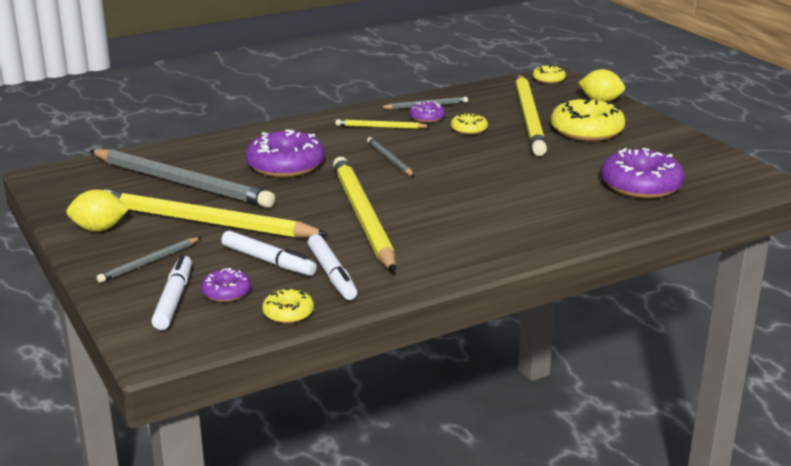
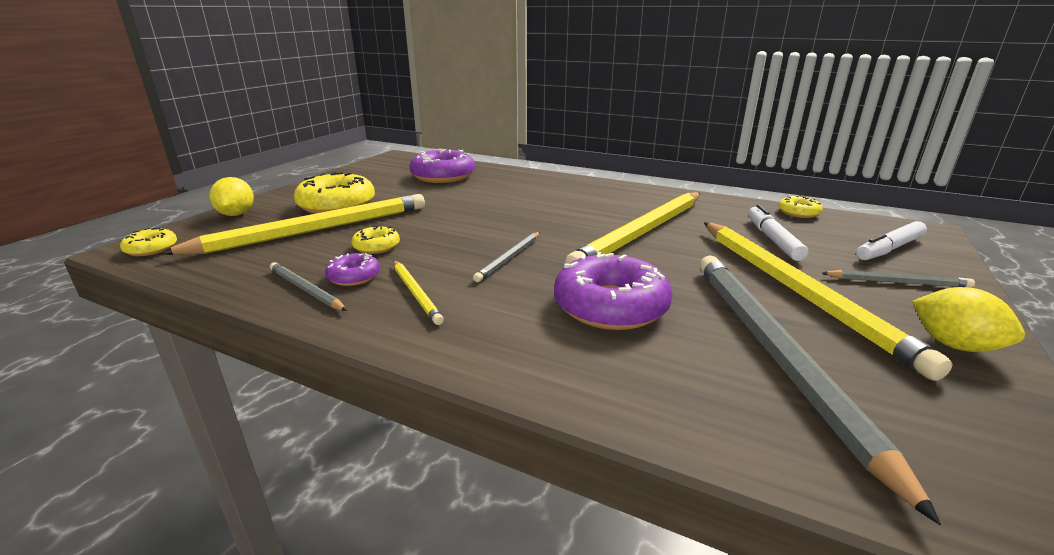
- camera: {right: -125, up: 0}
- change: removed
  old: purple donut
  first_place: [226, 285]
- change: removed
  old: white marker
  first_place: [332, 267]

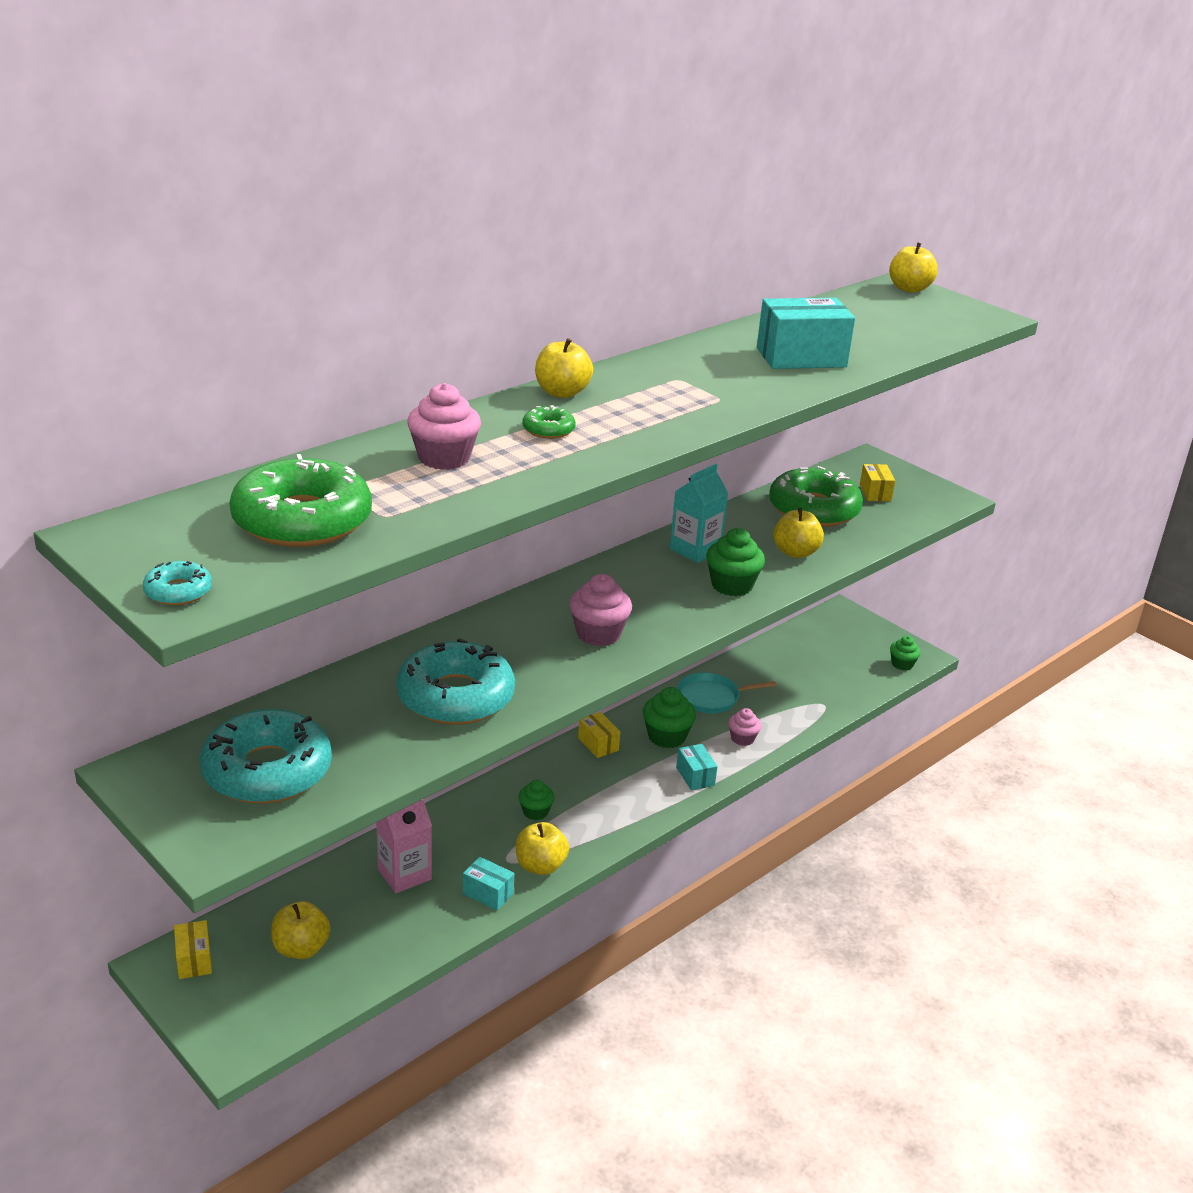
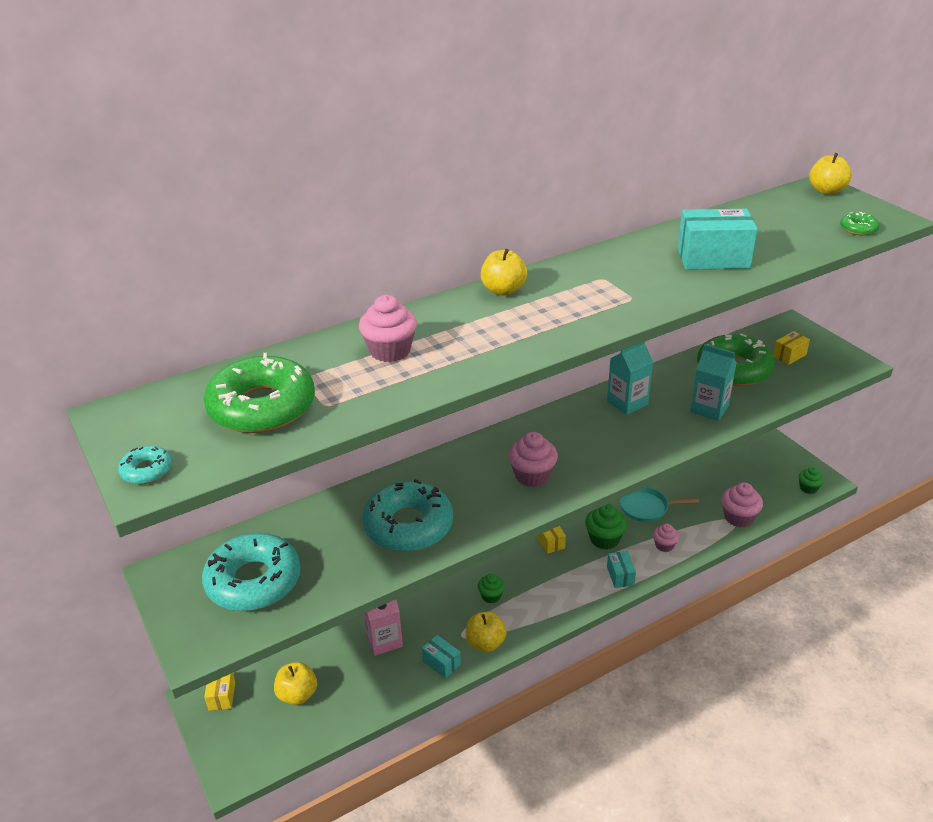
- camera: {right: 15, up: 5}
- change: moved
  old: green donut
  first_place: [549, 422]
  second_place: [859, 223]
- change: removed
  old: green cupcake
  first_place: [735, 562]
- change: replaced
  old: yellow apple
  new: turquoise carton
  first_place: [798, 533]
  second_place: [713, 382]
- change: turned
  old: yellow box
  first_place: [877, 482]
  second_place: [791, 348]
  degrees: 45
- change: added
  new: pink cupcake
  second_place: [742, 505]

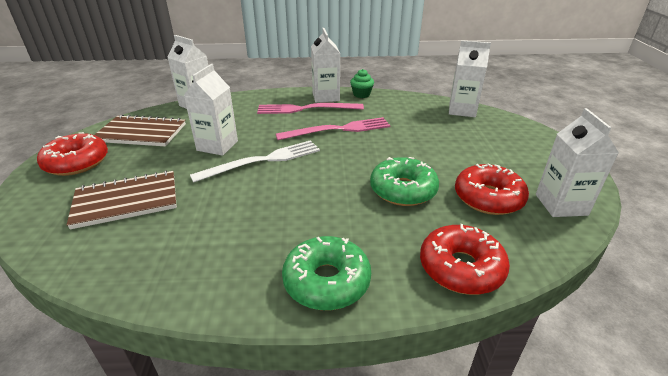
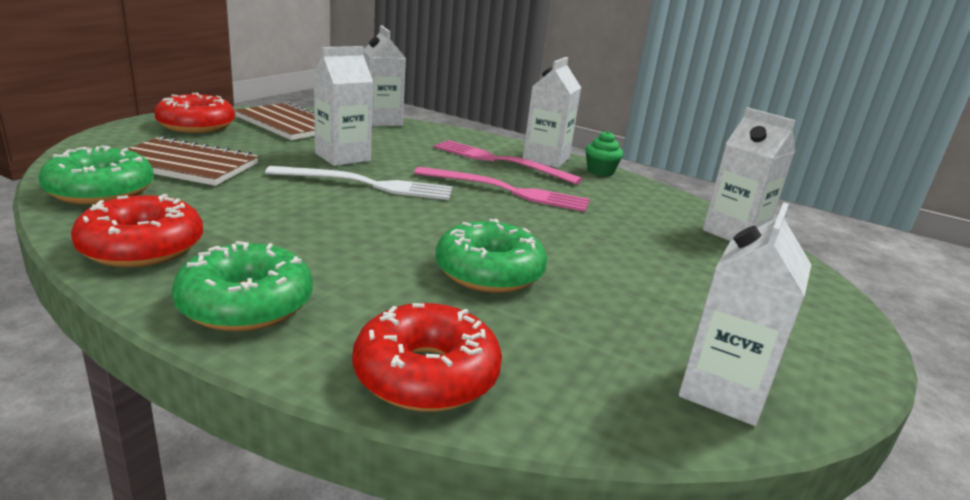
- camera: {right: 30, up: -10}
- change: moved
  old: red donut
  first_place: [492, 189]
  second_place: [137, 230]
- change: added
  new: green donut
  second_place: [96, 175]

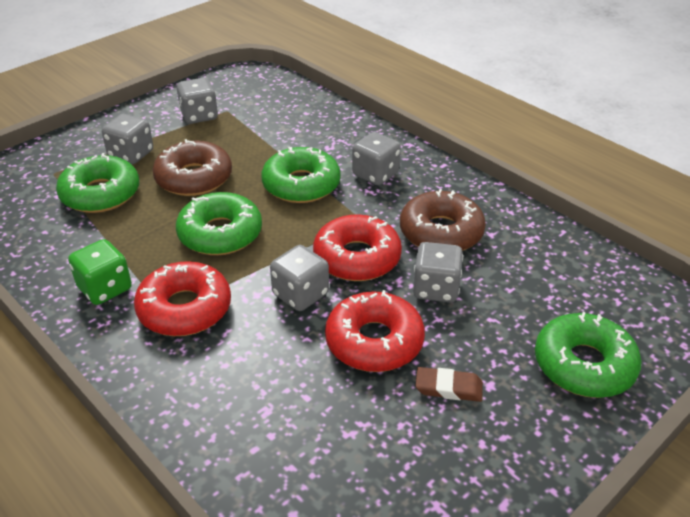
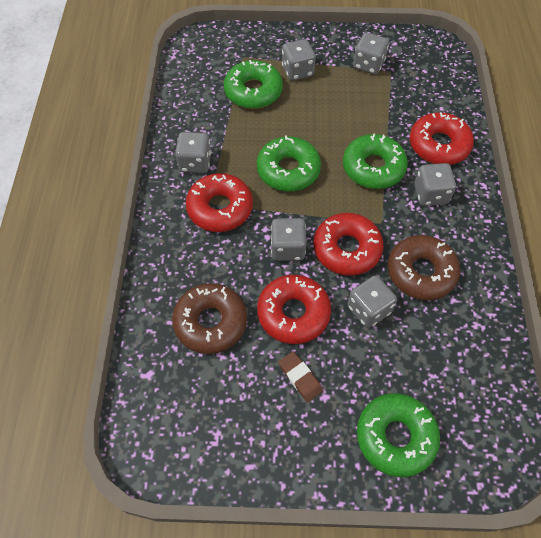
- camera: {right: 45, up: 20}
- change: recoloured
  old: green dice
  new: grey dice
  first_place: [100, 272]
  second_place: [193, 152]
- change: moved
  old: brown donut
  first_place: [192, 167]
  second_place: [209, 318]
- change: added
  new: red donut
  second_place: [442, 138]

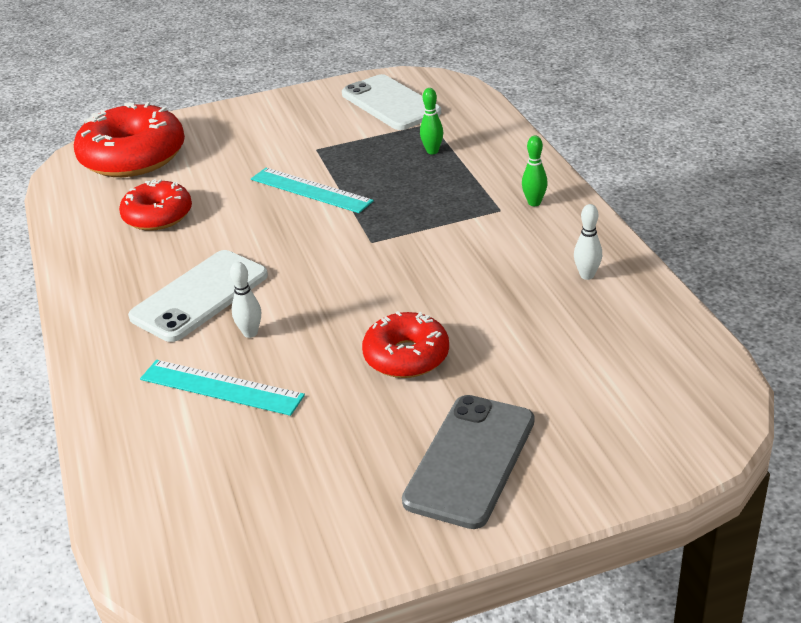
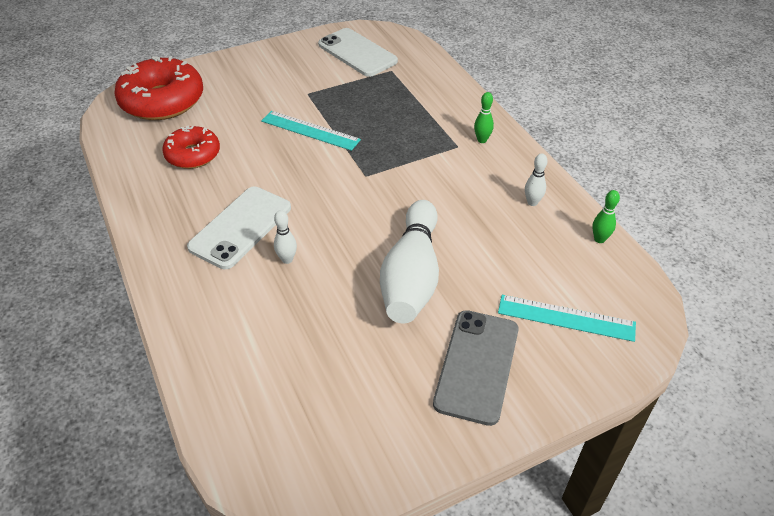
- camera: {right: -10, up: 10}
- change: moved
  old: turquoise ruler
  first_place: [222, 388]
  second_place: [567, 318]
- change: replaced
  old: red donut
  new: white bowling pin
  first_place: [405, 344]
  second_place: [409, 262]
- change: moved
  old: green bowling pin
  first_place: [431, 121]
  second_place: [606, 216]

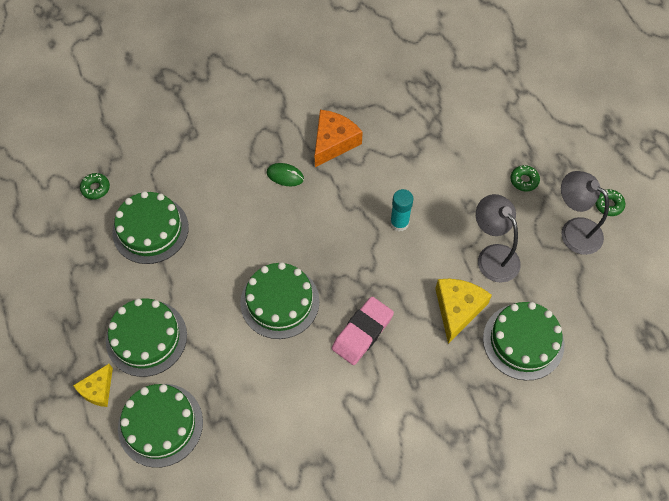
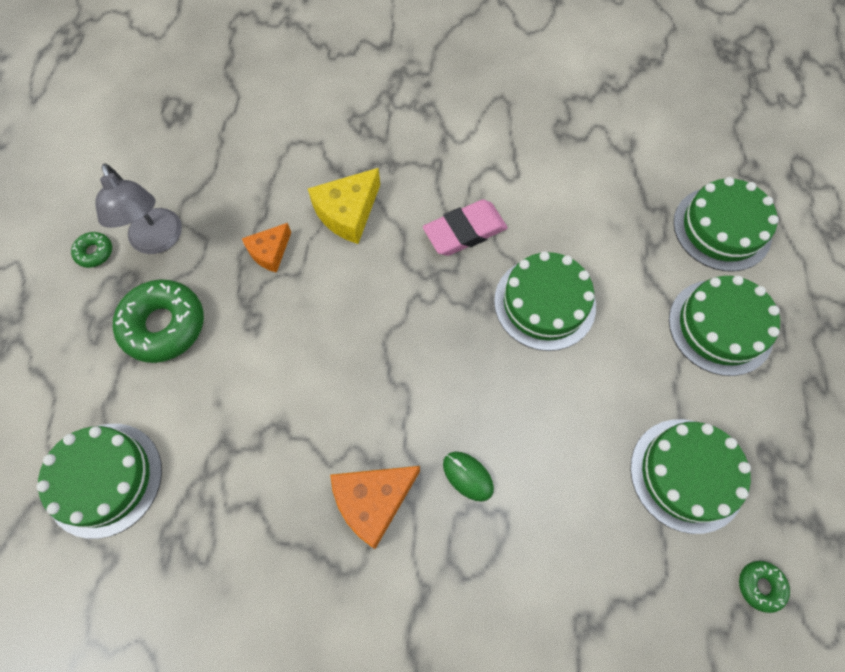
- camera: {right: -155, up: 5}
- change: removed
  old: yellow cheese
  first_place: [93, 385]
- change: removed
  old: turquoise glue stick
  first_place: [401, 210]
- change: replaced
  old: grey lamp
  new: orange cheese
  first_place: [498, 238]
  second_place: [266, 248]
- change: moved
  old: green cake
  first_place: [523, 341]
  second_place: [99, 481]
- change: resized
  old: green donut
  first_place: [525, 178]
  second_place: [158, 321]
  factor: 2.12

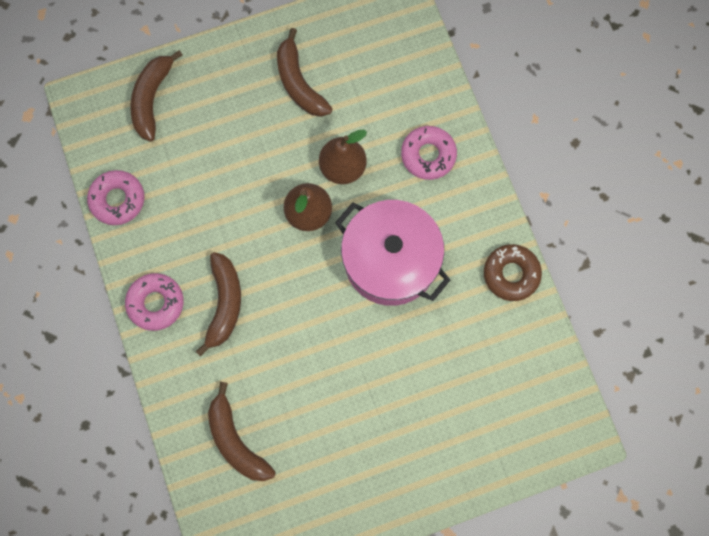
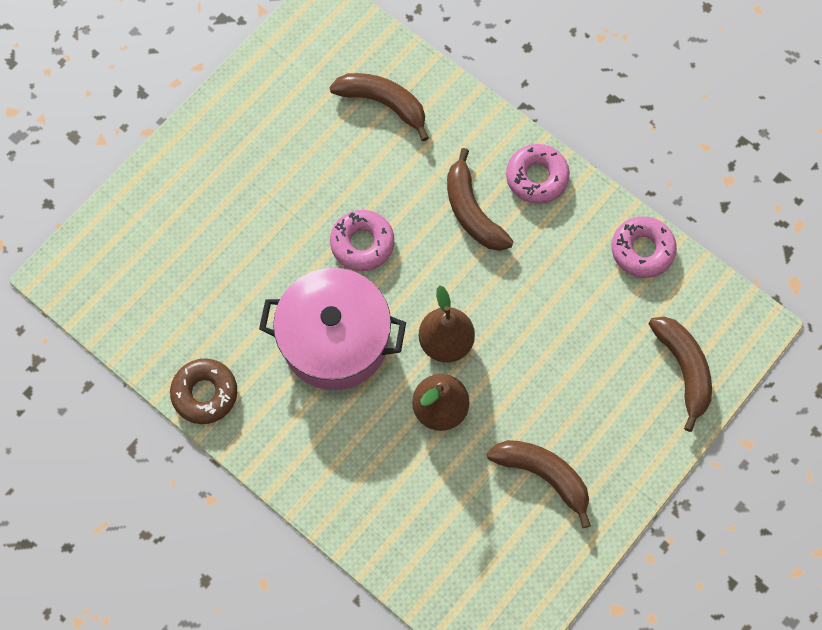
- camera: {right: 150, up: -5}
- change: moved
  old: pink donut
  first_place: [429, 153]
  second_place: [362, 240]

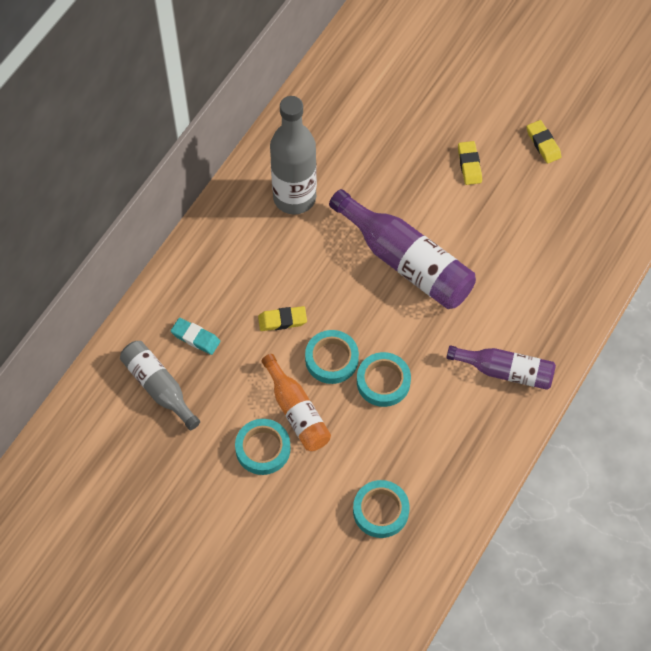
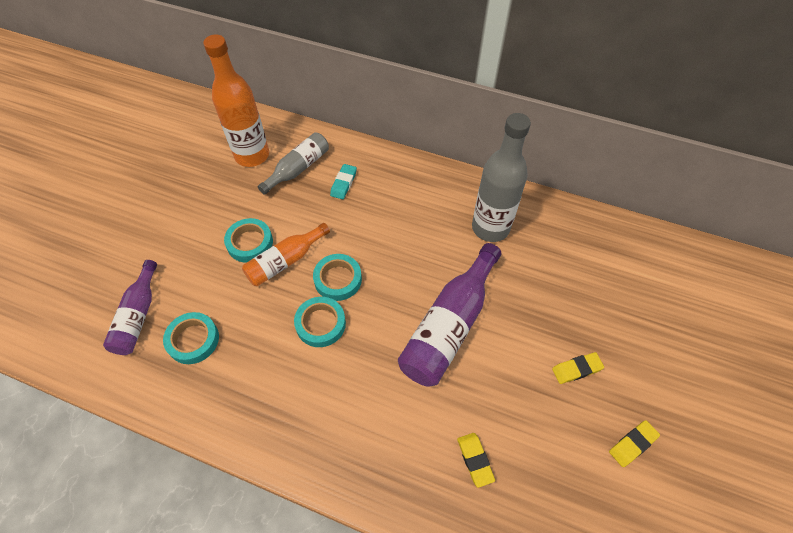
- camera: {right: 80, up: -5}
- change: moved
  old: yellow eraser
  first_place: [282, 318]
  second_place: [476, 460]
- change: moved
  old: purple bottle
  first_place: [501, 367]
  second_place: [130, 307]
- change: added
  new: orange bottle
  second_place: [236, 100]

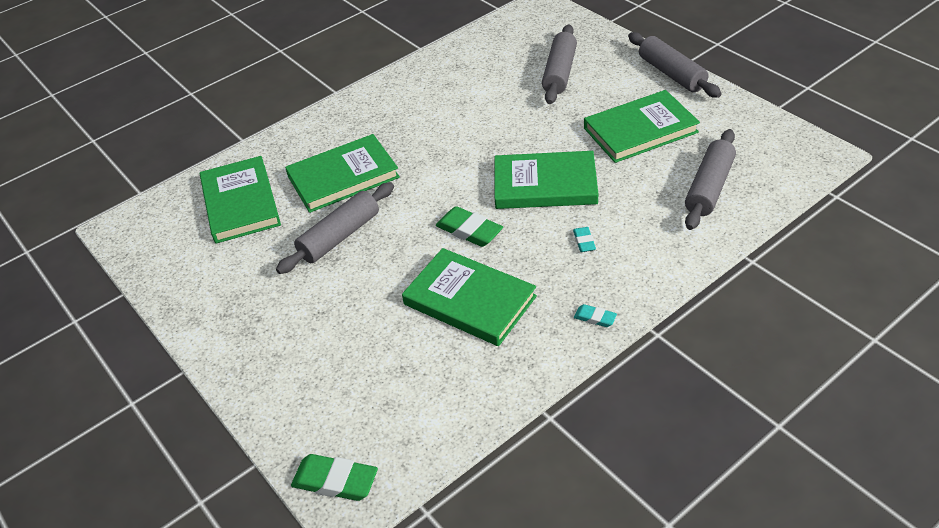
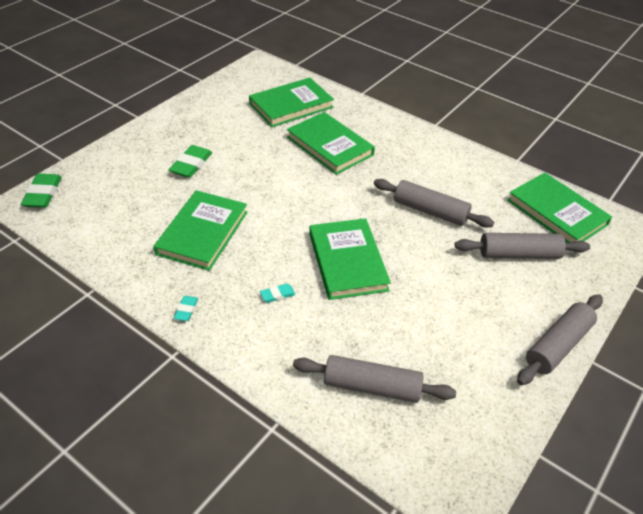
- camera: {right: 70, up: 0}
- change: moved
  old: grey rolling pin
  first_place: [335, 228]
  second_place: [434, 203]
- change: moved
  old: green eraser
  first_place: [469, 226]
  second_place: [190, 161]
- change: moved
  old: green book
  first_place: [642, 126]
  second_place: [559, 208]

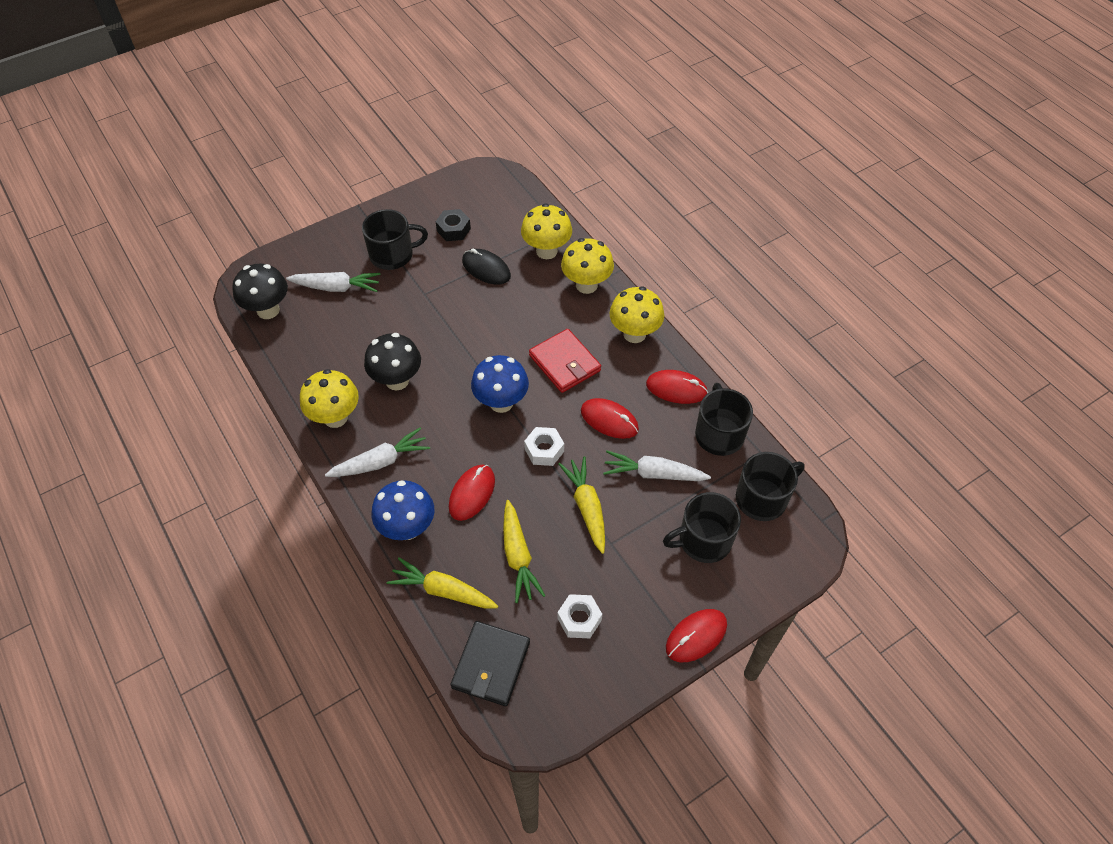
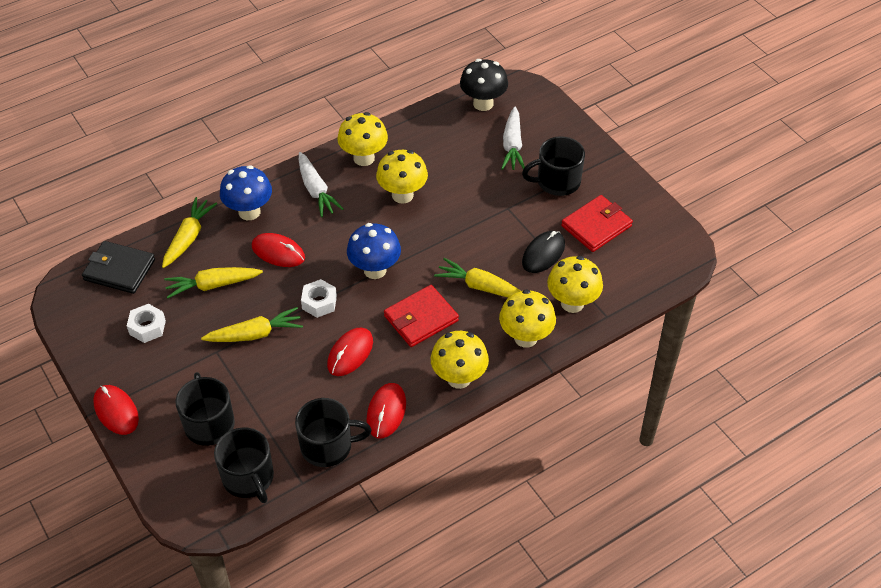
- camera: {right: 90, up: -5}
- change: turned
  old: black mug
  first_place: [395, 239]
  second_place: [553, 166]
  degrees: 90
- change: recoloured
  old: black mushroom
  new: yellow mushroom
  first_place: [392, 362]
  second_place: [402, 177]
- change: replaced
  old: black nut
  new: red wallet
  first_place: [453, 225]
  second_place: [597, 223]
- change: removed
  old: white carrot
  first_place: [657, 466]
- change: added
  new: yellow carrot
  second_place: [477, 278]

